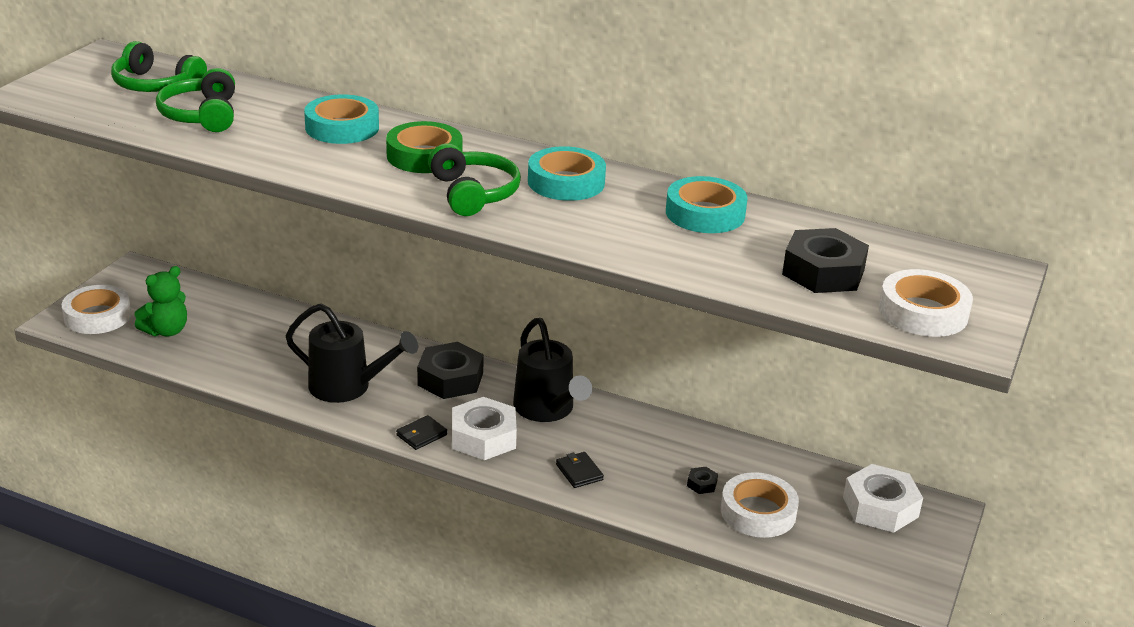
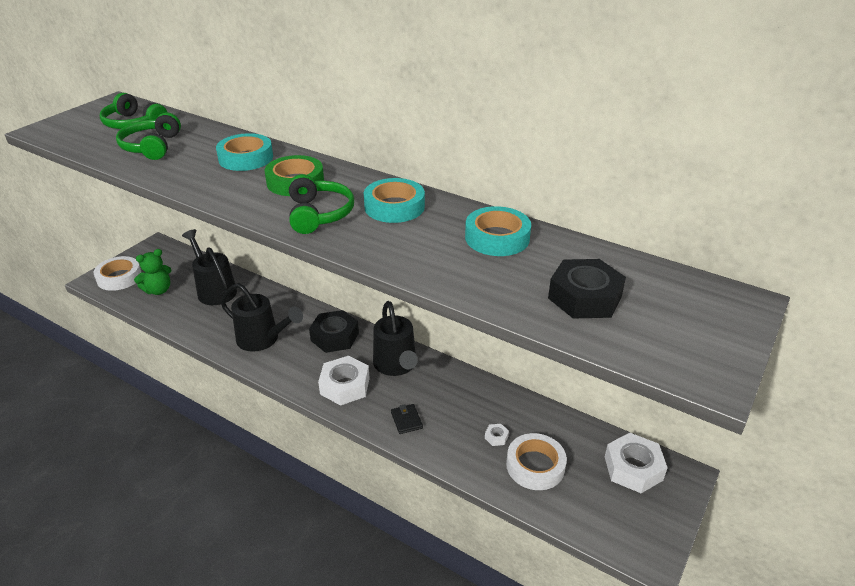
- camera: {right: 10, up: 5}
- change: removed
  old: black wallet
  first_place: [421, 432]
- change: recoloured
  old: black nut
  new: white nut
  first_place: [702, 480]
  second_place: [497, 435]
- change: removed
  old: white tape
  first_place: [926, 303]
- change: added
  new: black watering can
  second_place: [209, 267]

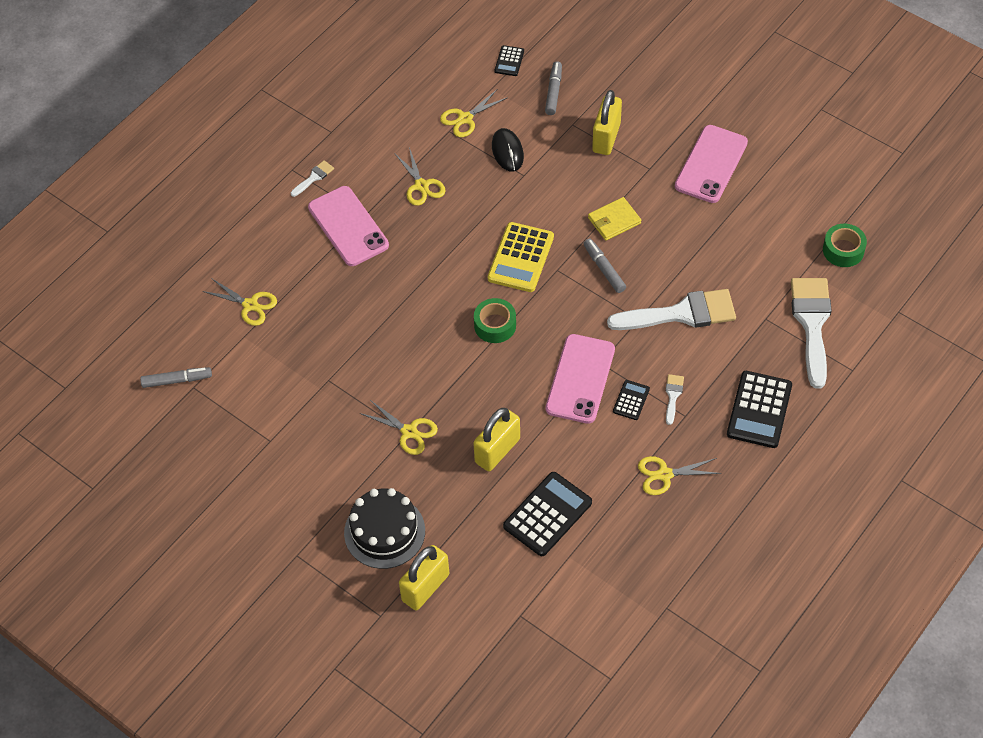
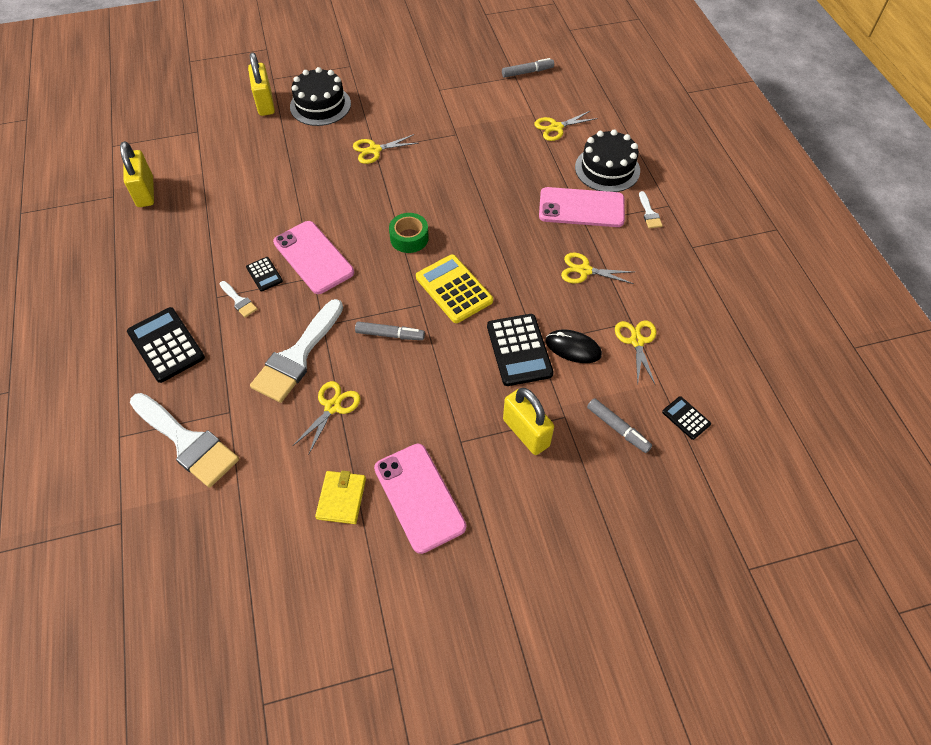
- camera: {right: 125, up: 0}
- change: turned
  old: grey marker
  first_place: [176, 377]
  second_place: [528, 68]
  degrees: -135
- change: moved
  old: yellow padlock
  first_place: [496, 440]
  second_place: [137, 174]
- change: moved
  old: black calculator
  first_place: [547, 514]
  second_place: [520, 350]
- change: moved
  old: yellow wallet
  first_place: [614, 218]
  second_place: [340, 497]
- change: moved
  old: yellow scissors
  first_place: [679, 475]
  second_place: [327, 418]
- change: removed
  old: green tape
  first_place: [845, 245]
- change: added
  new: black cake
  second_place: [607, 160]

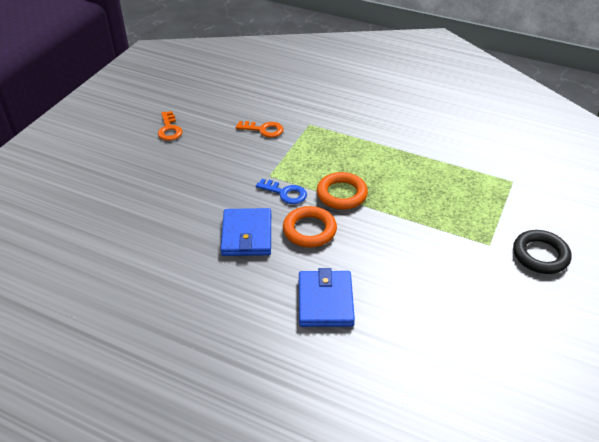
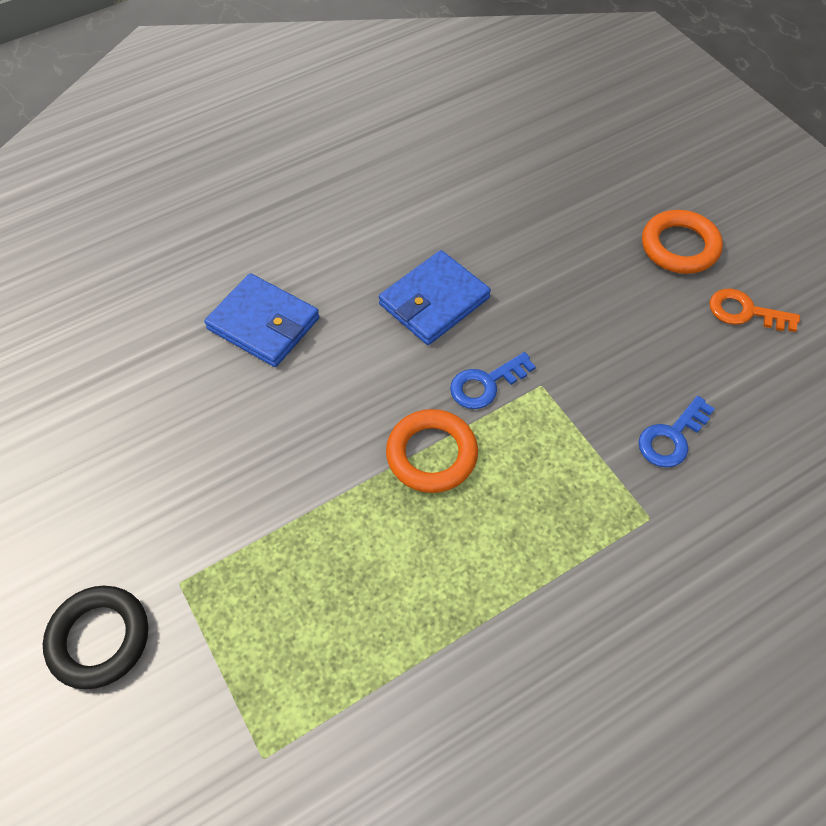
- camera: {right: 125, up: 15}
- change: turned
  old: blue wallet
  first_place: [245, 232]
  second_place: [435, 297]
  degrees: -75
- change: recoloured
  old: orange key
  new: blue key
  first_place: [260, 129]
  second_place: [676, 432]
- change: moved
  old: orange ring
  first_place: [310, 227]
  second_place: [682, 242]

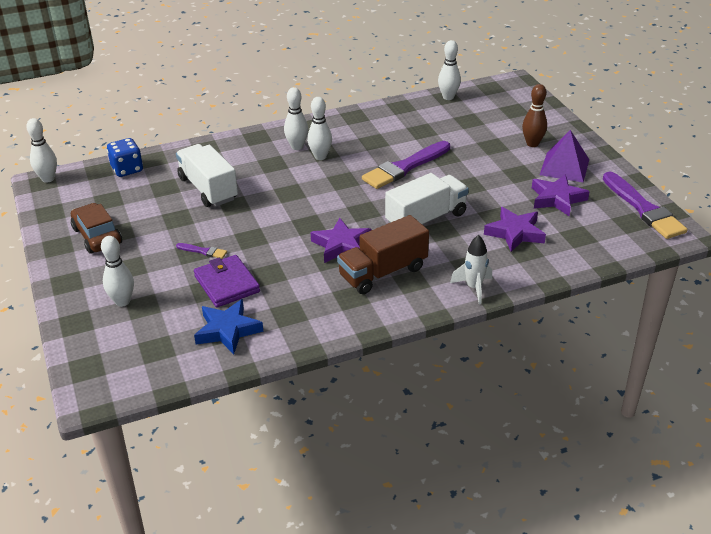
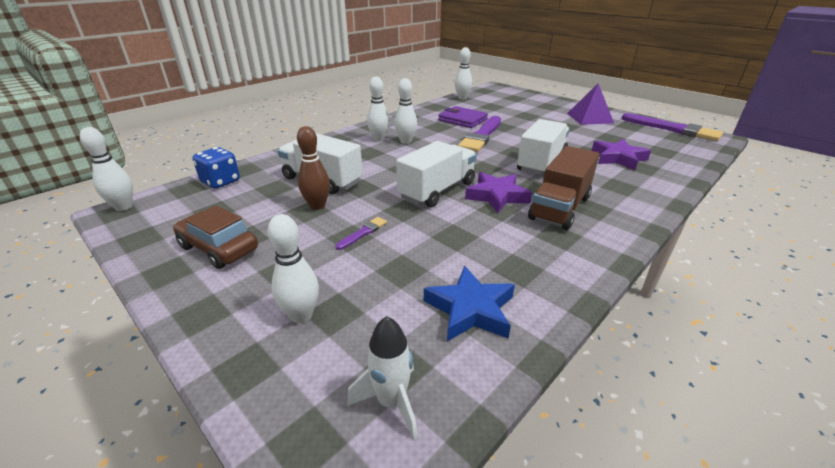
- camera: {right: -25, up: -5}
- change: turned
  old: purple brush
  first_place: [201, 251]
  second_place: [361, 233]
  degrees: -45
- change: moved
  old: purple wallet
  first_place: [227, 281]
  second_place: [463, 117]
- change: moved
  old: white rocket
  first_place: [471, 269]
  second_place: [382, 377]
- change: moved
  old: brown bowling pin
  first_place: [534, 115]
  second_place: [313, 168]
- change: removed
  old: purple star
  first_place: [561, 195]
- change: added
  new: white truck
  second_place: [436, 174]

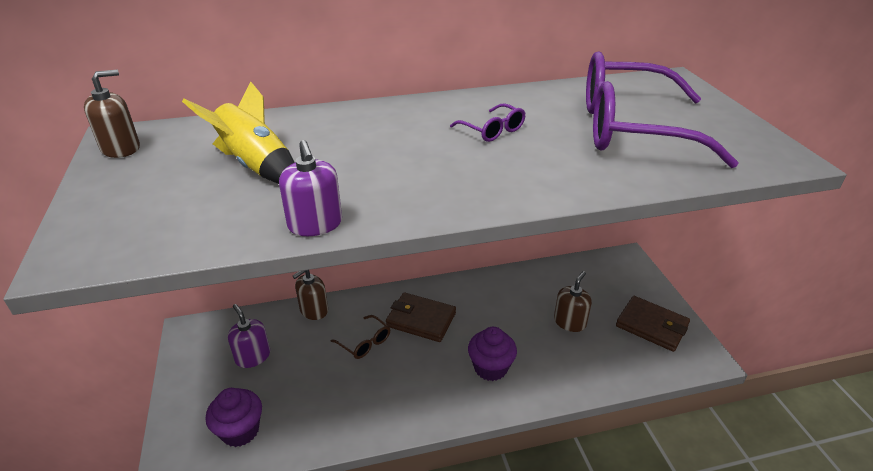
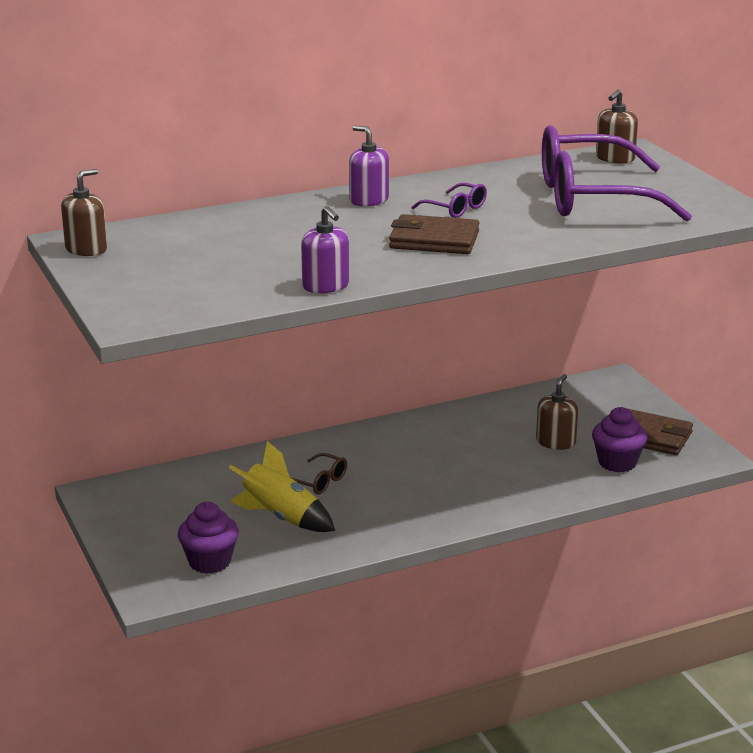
- camera: {right: -10, up: -10}
- change: moved
  old: yellow rocket
  first_place: [238, 132]
  second_place: [282, 486]
- change: moved
  old: purple soap dispenser
  first_place: [249, 336]
  second_place: [369, 166]
- change: moved
  old: brown soap dispenser
  first_place: [310, 295]
  second_place: [617, 126]
- change: moved
  old: brown wallet
  first_place: [421, 317]
  second_place: [434, 234]
- change: moved
  old: purple cupcake
  first_place: [492, 354]
  second_place: [619, 439]

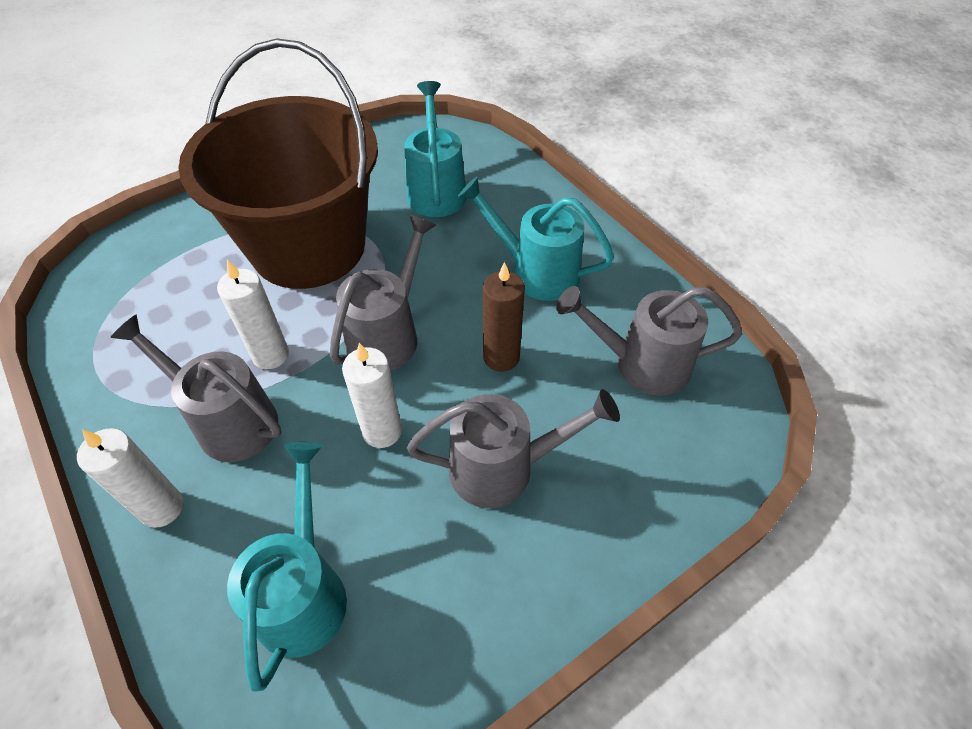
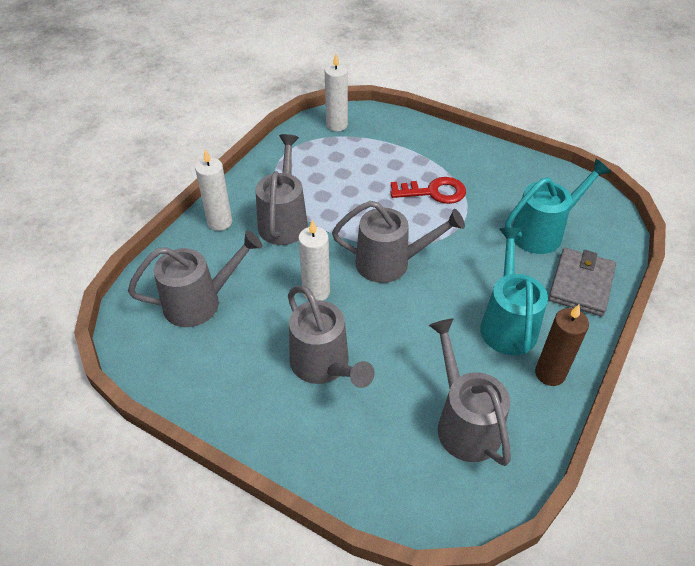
- camera: {right: 65, up: -5}
- change: replaced
  old: brown bucket
  new: red key
  first_place: [278, 163]
  second_place: [428, 190]
- change: moved
  old: white candle
  first_place: [253, 314]
  second_place: [336, 92]
- change: recoloured
  old: turquoise watering can
  new: grey watering can
  first_place: [287, 567]
  second_place: [195, 279]
- change: moved
  old: brown candle
  first_place: [504, 317]
  second_place: [562, 345]
- change: added
  new: grey wallet
  second_place: [582, 282]

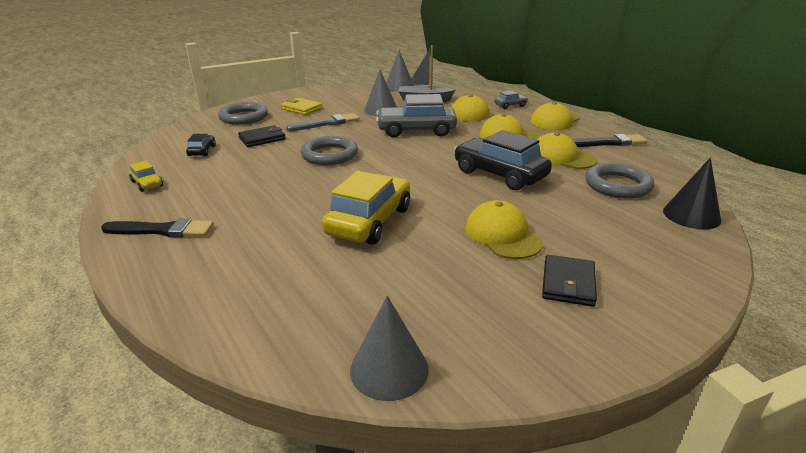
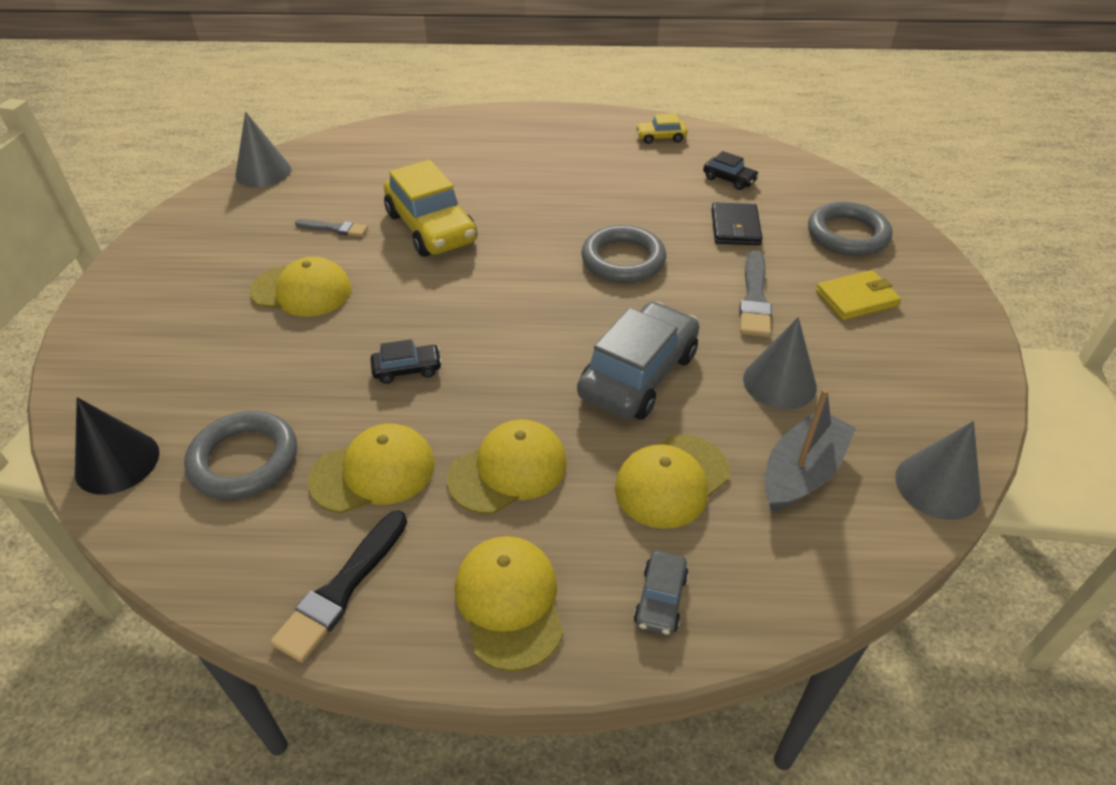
- camera: {right: 125, up: 15}
- change: removed
  old: black brush
  first_place: [157, 228]
- change: resized
  old: black car
  first_place: [503, 160]
  second_place: [406, 361]
  factor: 0.47
- change: removed
  old: black wallet
  first_place: [569, 281]
- change: added
  new: grey brush
  second_place: [331, 228]

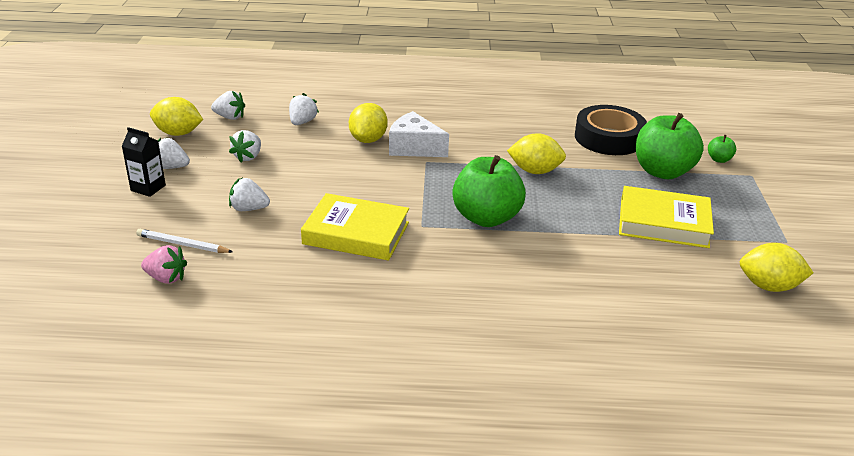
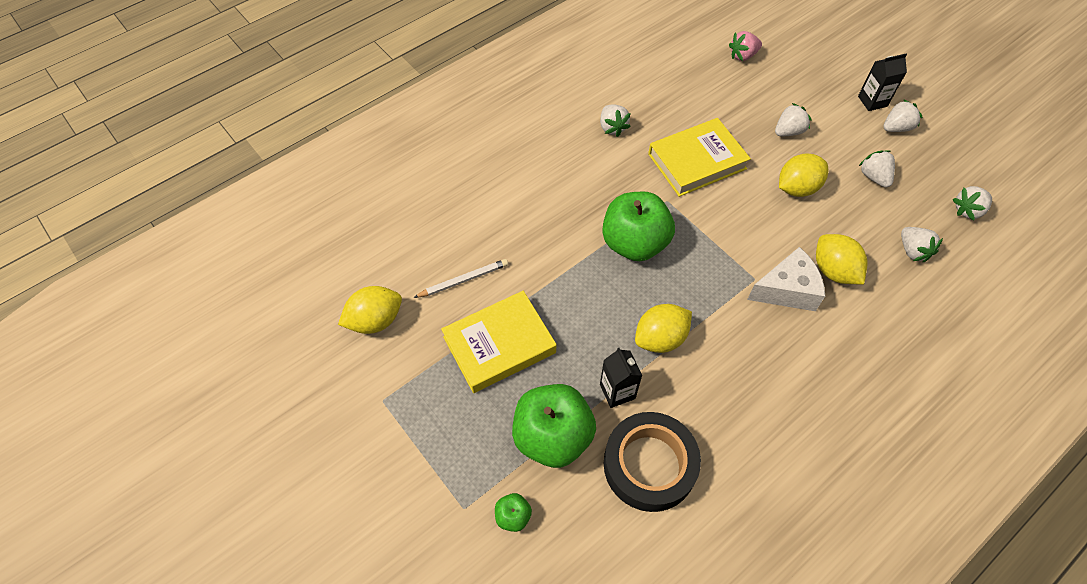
- camera: {right: 140, up: 25}
- change: moved
  old: white pencil
  first_place: [184, 241]
  second_place: [460, 278]
- change: moved
  old: yellow lemon
  first_place: [176, 116]
  second_place: [803, 175]
- change: added
  new: white strawberry
  second_place: [615, 120]
- change: added
  new: black carton
  second_place: [621, 378]

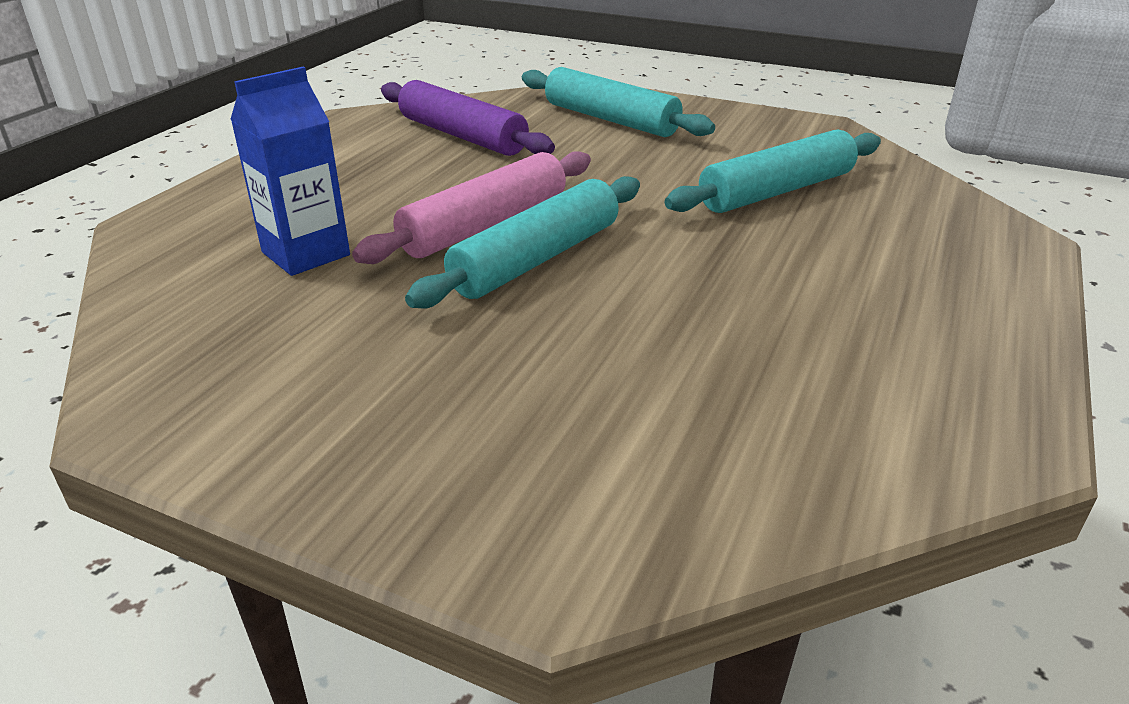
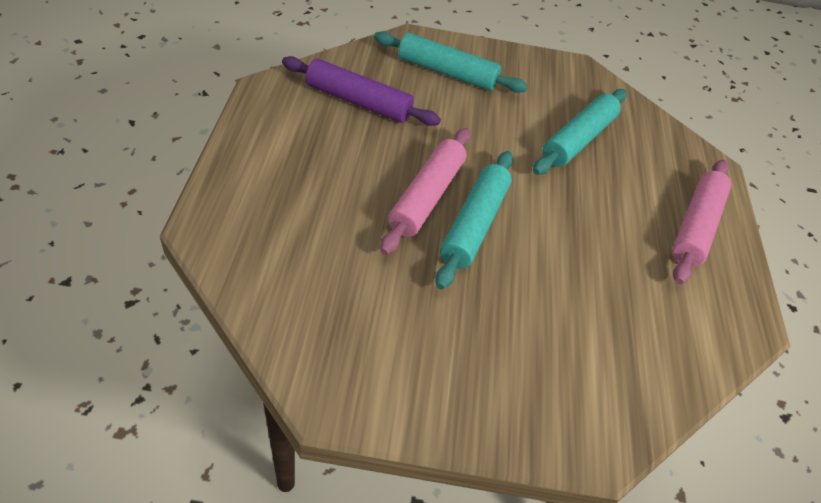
- camera: {right: -25, up: 15}
- change: removed
  old: blue carton
  first_place: [290, 171]
- change: added
  new: pink rolling pin
  second_place: [701, 222]

